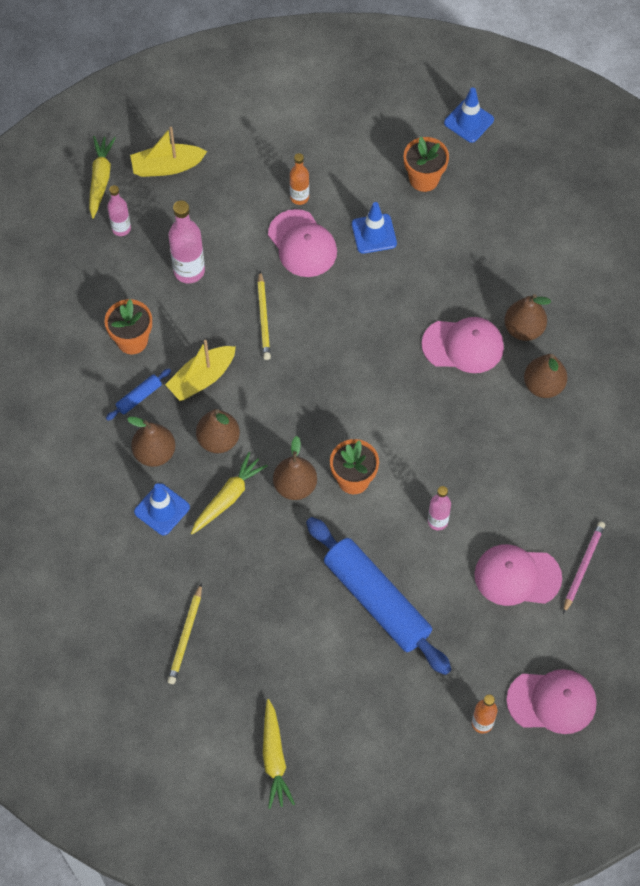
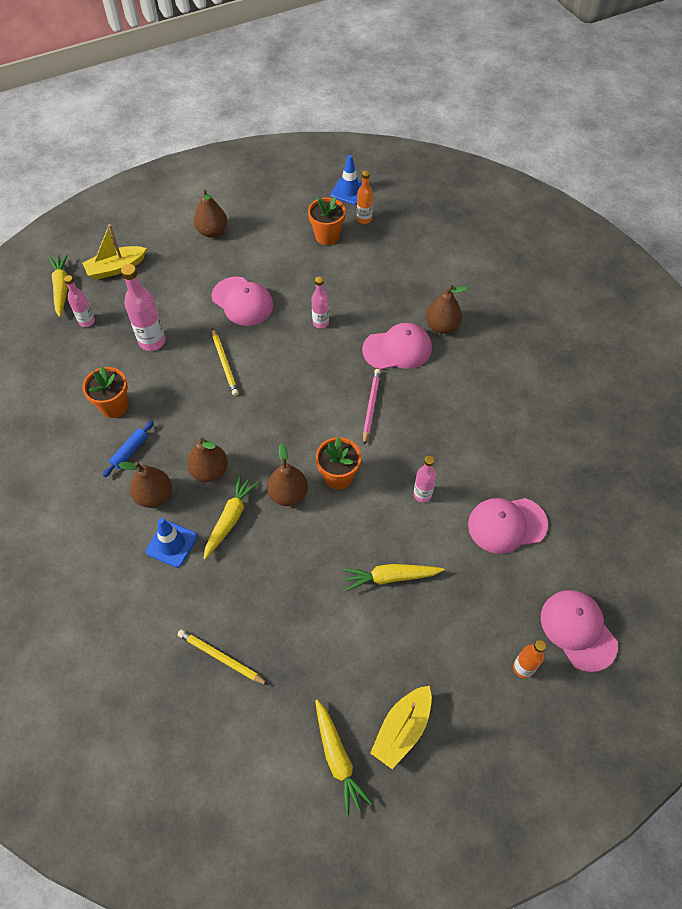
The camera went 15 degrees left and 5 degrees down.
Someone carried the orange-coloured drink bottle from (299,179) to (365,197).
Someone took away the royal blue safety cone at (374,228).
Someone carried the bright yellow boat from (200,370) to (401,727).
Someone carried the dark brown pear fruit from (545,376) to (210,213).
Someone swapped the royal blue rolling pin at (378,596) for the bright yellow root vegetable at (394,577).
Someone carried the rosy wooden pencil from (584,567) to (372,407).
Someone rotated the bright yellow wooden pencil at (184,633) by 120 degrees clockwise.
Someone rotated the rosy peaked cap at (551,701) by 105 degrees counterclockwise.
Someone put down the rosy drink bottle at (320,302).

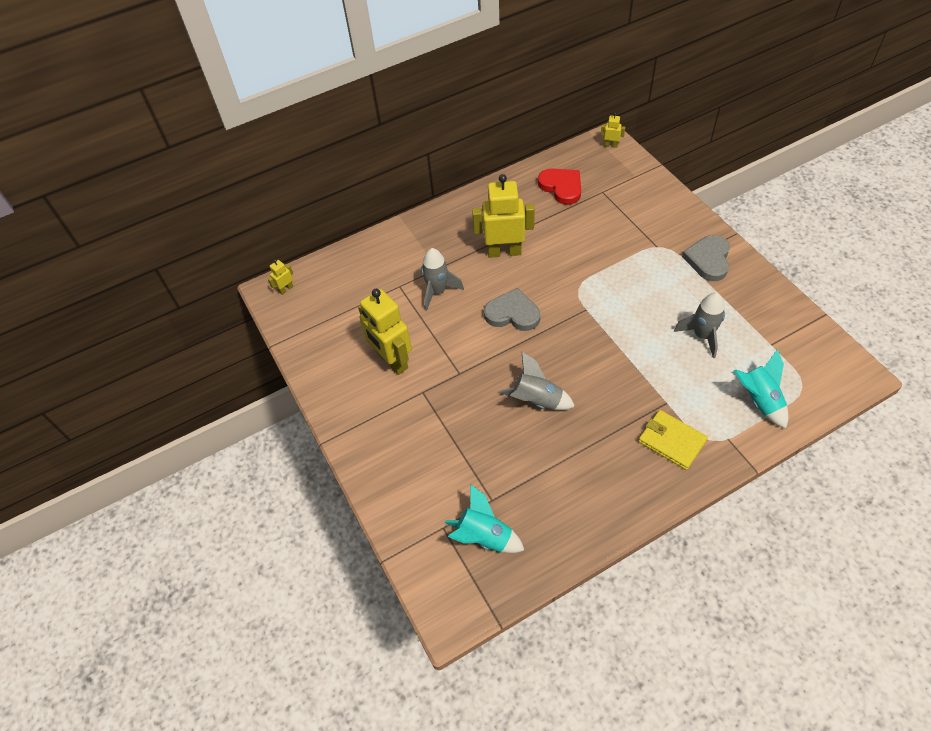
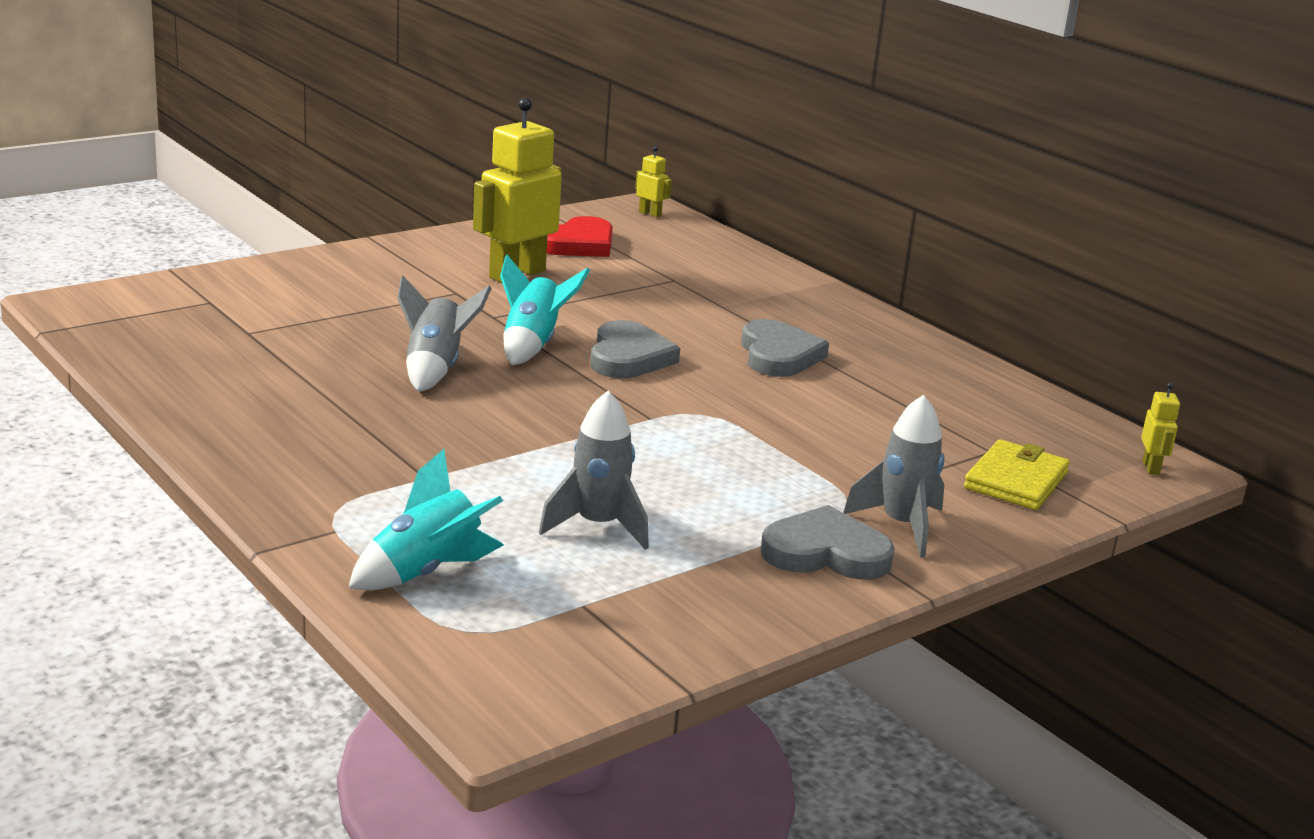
The camera went 75 degrees right and 30 degrees down.
Someone carried the red love heart from (559,186) to (580,236).
Someone swapped the bright yellow robot at (503,216) for the ash-grey love heart at (785,348).
Someone carried the ash-grey spaceship from (442,279) to (894,476).
Someone carried the bright yellow wallet from (673,440) to (1017,474).
Someone carried the aqua spaceship from (484,518) to (545,310).

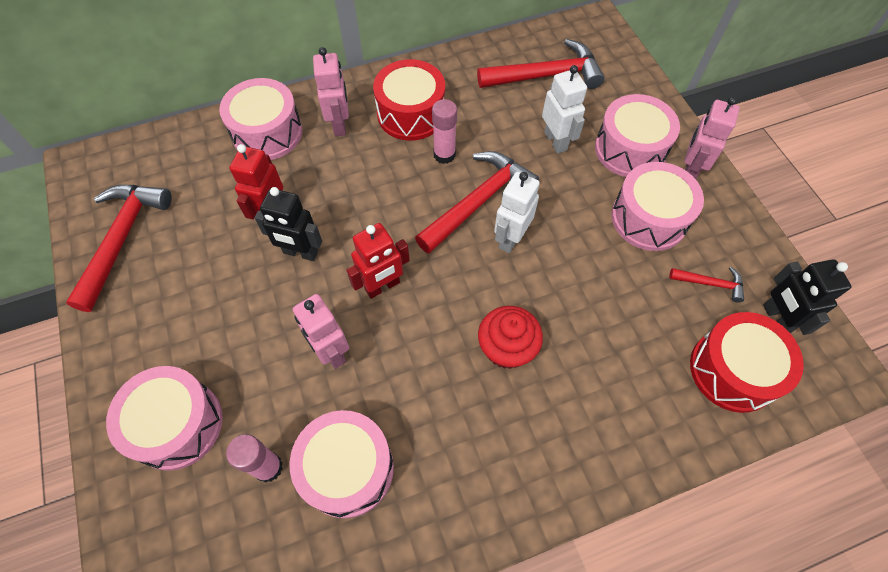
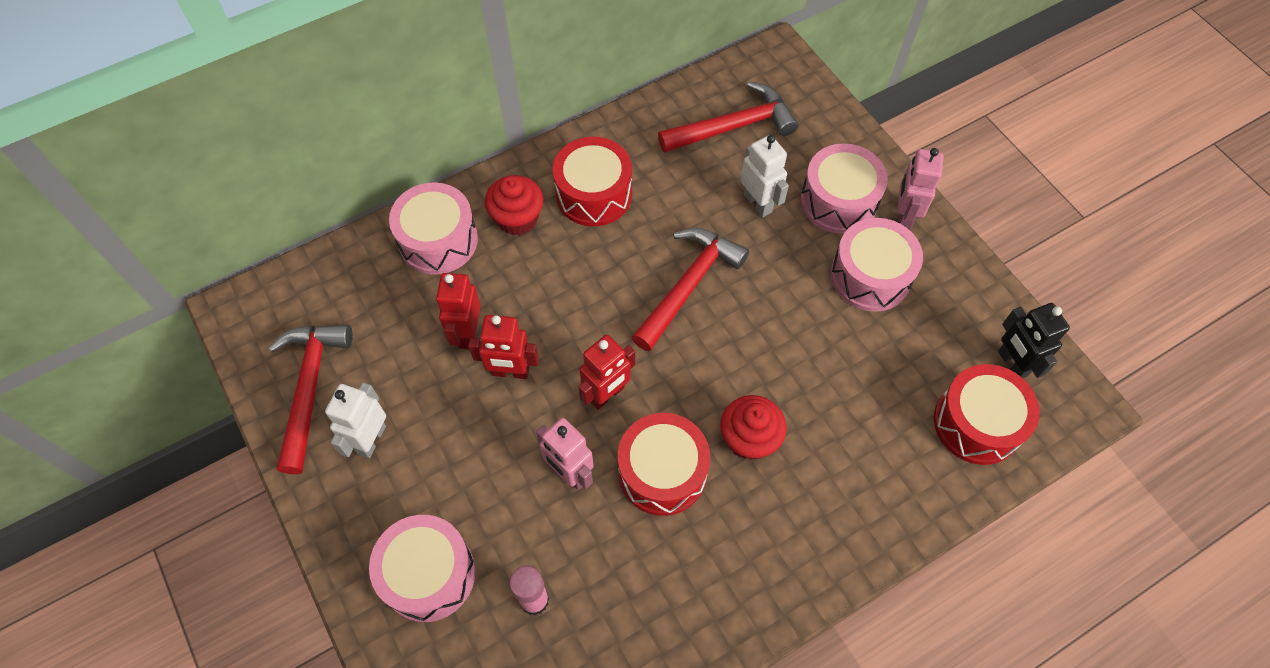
The camera went 10 degrees left and 0 degrees up.
Someone swapped the rosy robot at (331,91) for the red muffin at (514,205).
Someone took away the rosy glue at (444,131).
Someone carried the pure white robot from (517,212) to (355,420).
Someone repainted the jet-black robot at (288,224), which became the red robot at (503,347).
Someone took away the red hammer at (706,284).
Someone took away the rosy snare drum at (342,464).
Someone put down the red snare drum at (664,464).

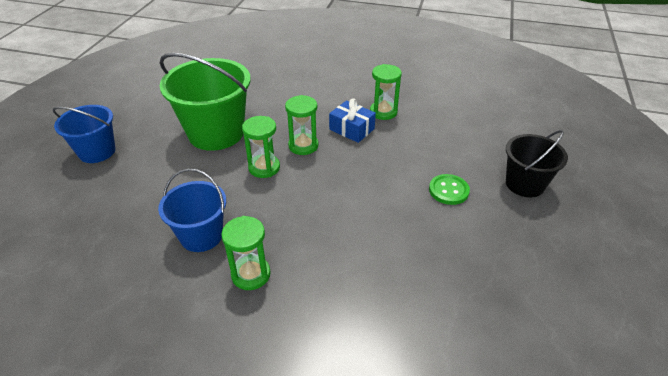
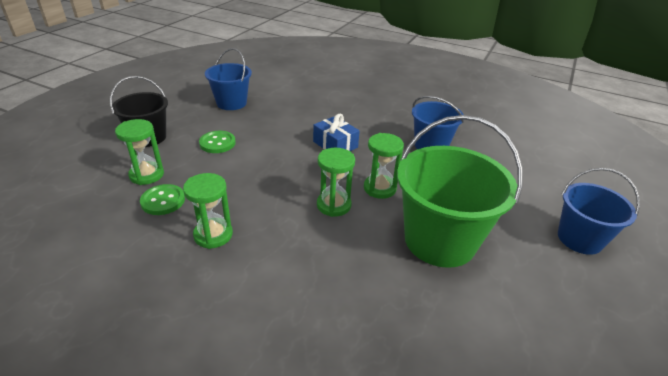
The camera went 170 degrees left and 5 degrees down.
Someone carried the royal blue wrapped gift from (352,120) to (336,132).
Someone carried the emerald hourglass from (246,253) to (139,152).
Someone put down the royal blue pail at (228,79).
Someone put down the emerald shirt button at (162,199).

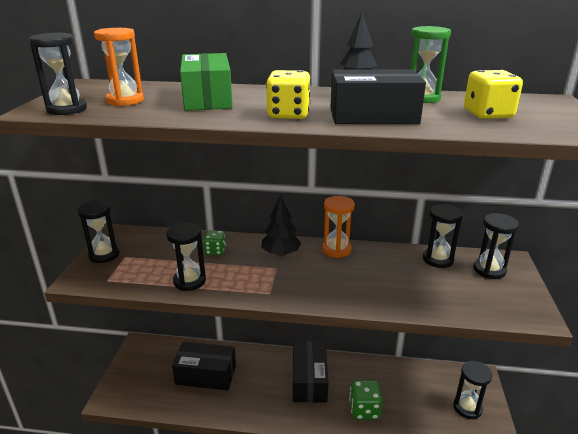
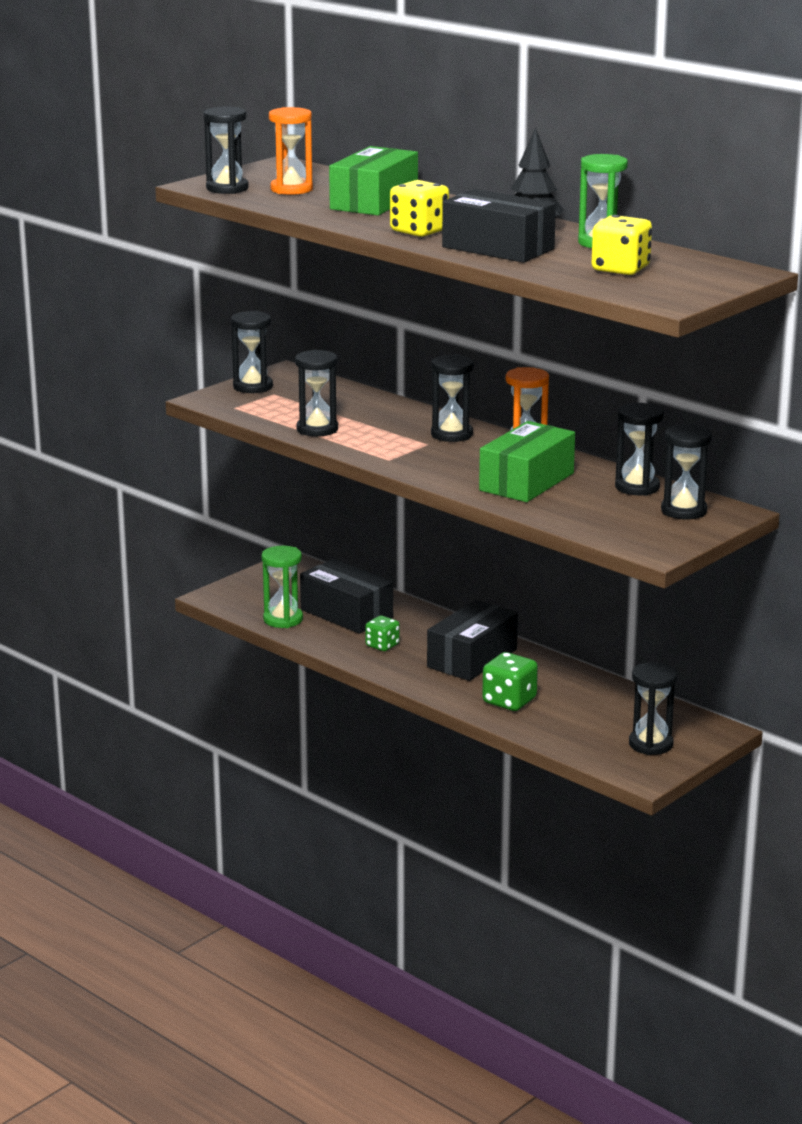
The camera went 35 degrees right and 5 degrees down.
Someone swapped the jet-black tree at (281,225) for the jet-black hourglass at (452,398).
Someone carried the emerald dice from (214,242) to (382,633).
Someone put down the emerald parcel at (527,461).
Someone put down the emerald hourglass at (282,587).

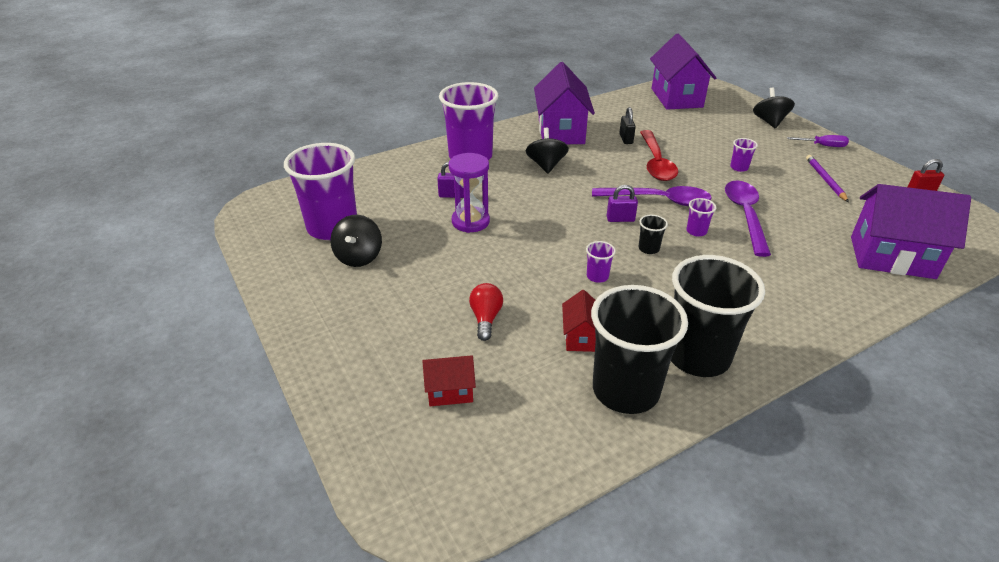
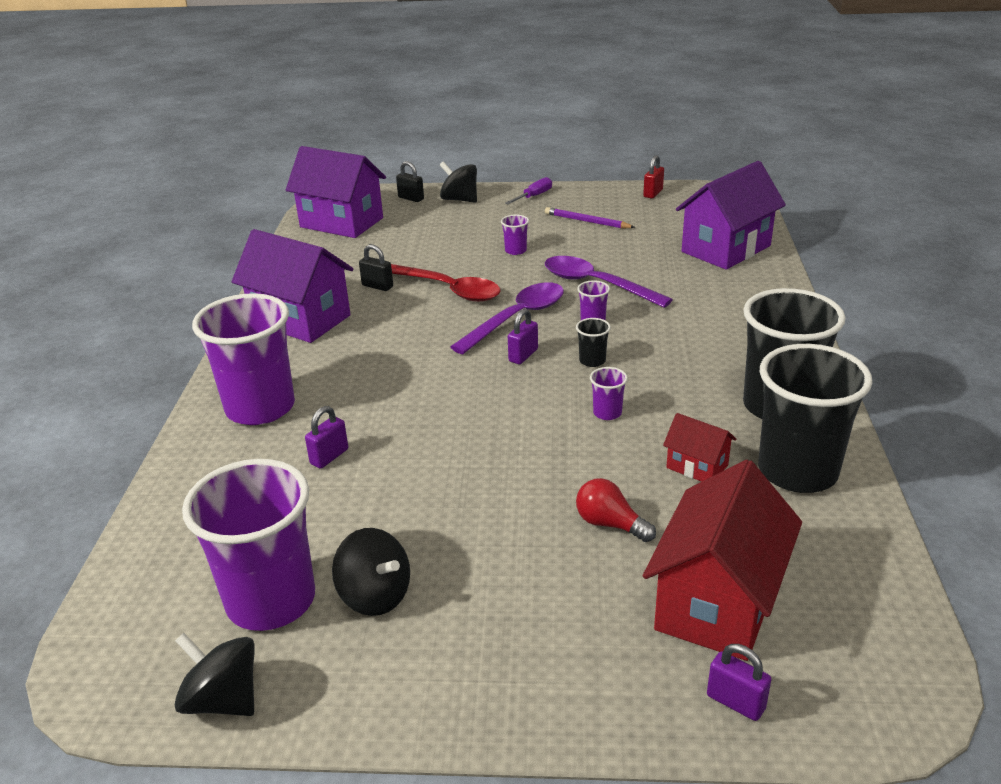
The camera went 55 degrees left and 5 degrees down.
Someone carried the jet-black whirligig from (547,151) to (215,674).
Someone took away the purple hourglass at (469,193).
Someone scaled the red cottage at (449,380) by 2.06.
Someone put down the jet-black lock at (410,181).
Someone put down the purple lock at (739,682).

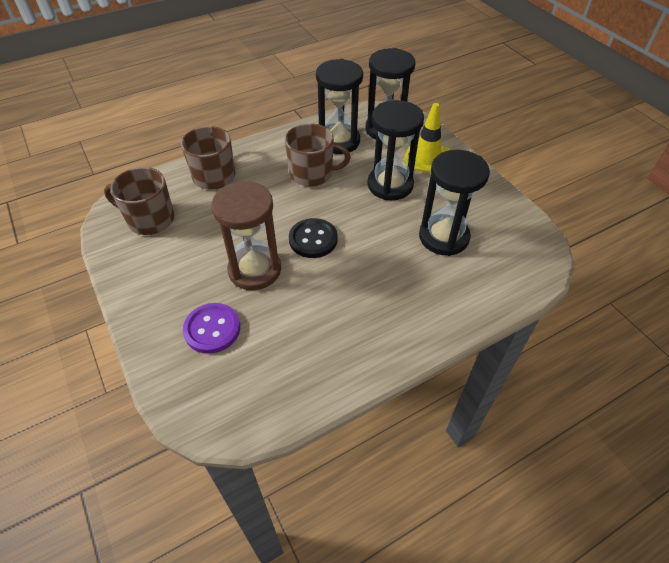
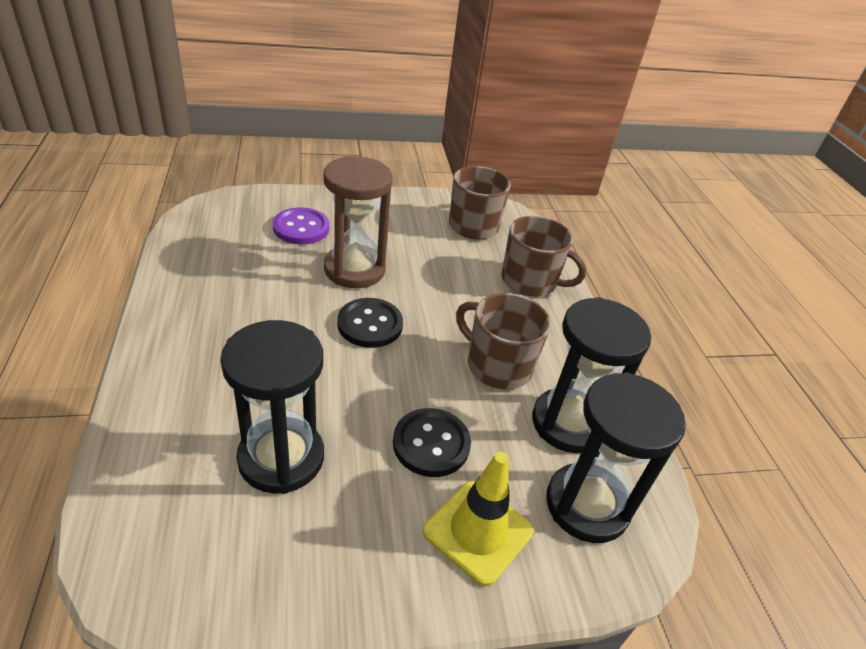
The camera went 105 degrees right and 10 degrees down.
Someone swapped the jet-black hourglass at (395,150) for the jet-black shirt button at (432,442).
Someone rotated the dark brown coffee mug at (318,155) by 105 degrees clockwise.

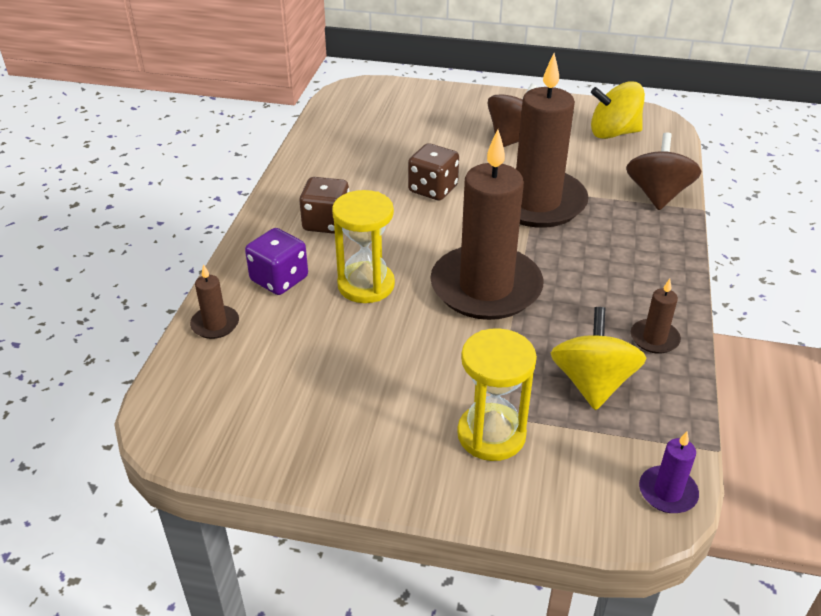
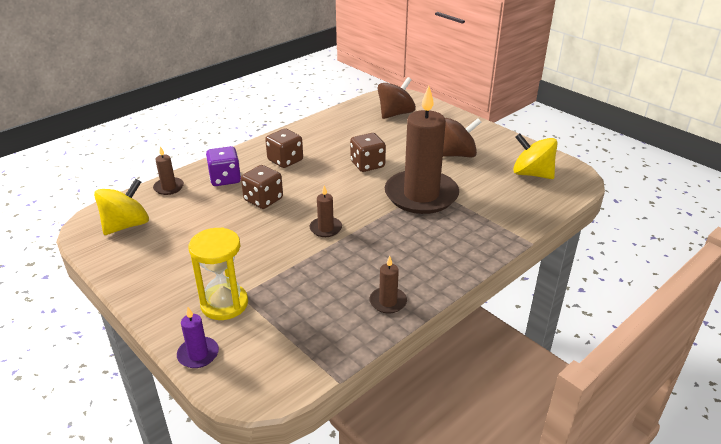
The camera went 35 degrees right and 5 degrees down.
Someone scaled the dark brown pillar candle at (486,224) by 0.41.
Someone carried the dark brown whirligig from (663,171) to (397,98).
Someone swapped the bright yellow hourglass at (363,246) for the dark brown dice at (262,187).
Someone carried the bright yellow whirligig from (599,358) to (121,207).
Someone carried the purple pillar candle from (669,472) to (198,337).

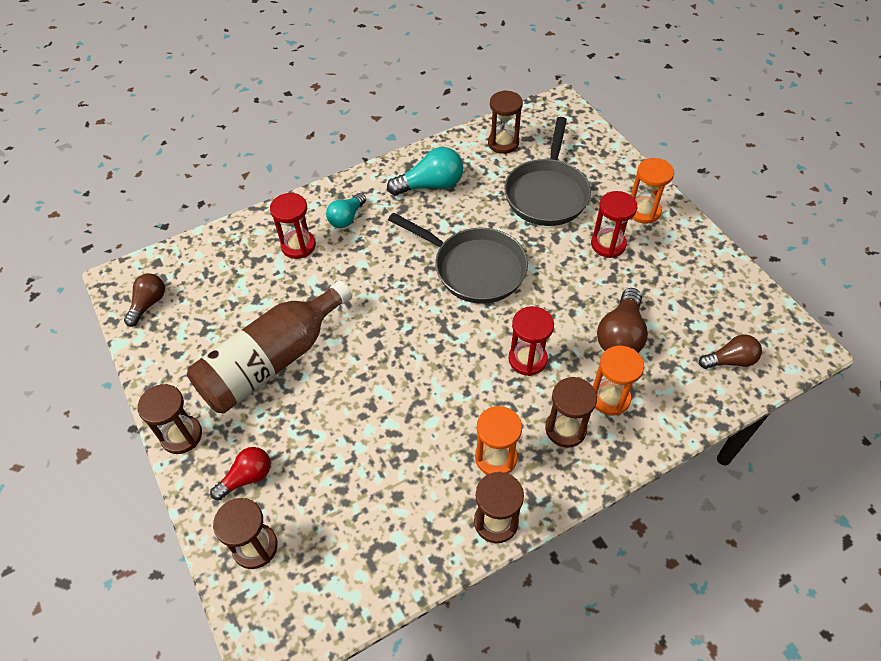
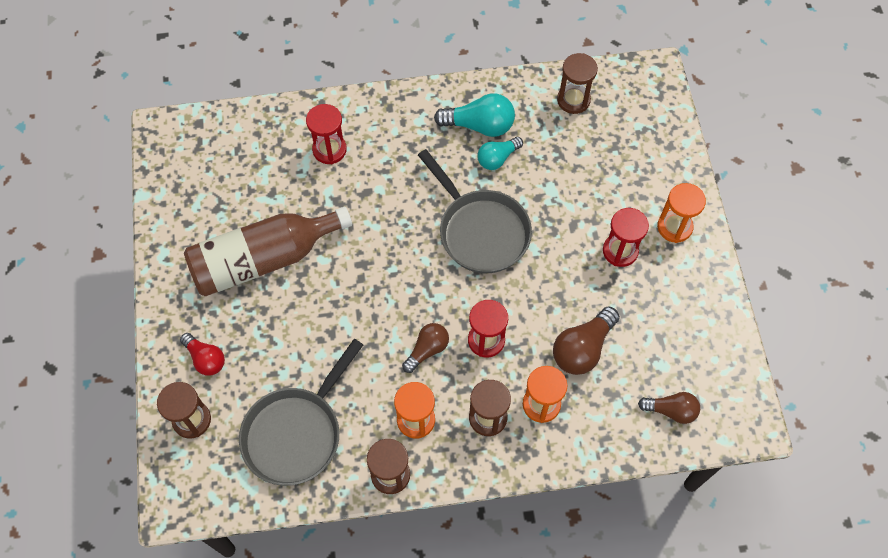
The camera went 20 degrees right and 10 degrees up.
Someone carried the ash-grey skillet from (547,171) to (301,412).
Someone carried the aqua lightbulb from (346,210) to (500,153).
Someone carried the dark brown lightbulb from (144,300) to (425,348).
Someone took away the dark brown hourglass at (169,419).
Someone rotated the red lightbulb at (240,474) by 60 degrees clockwise.

